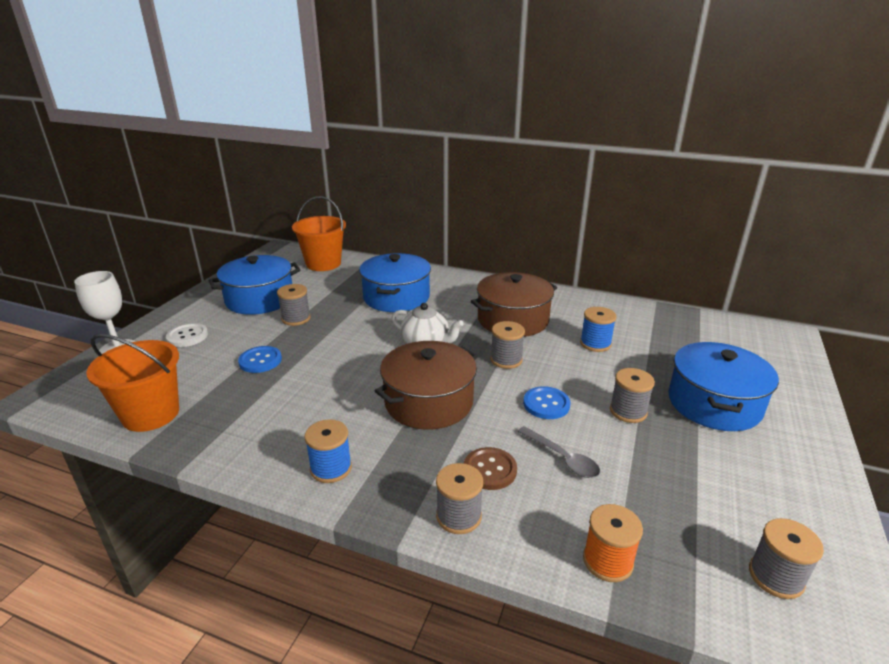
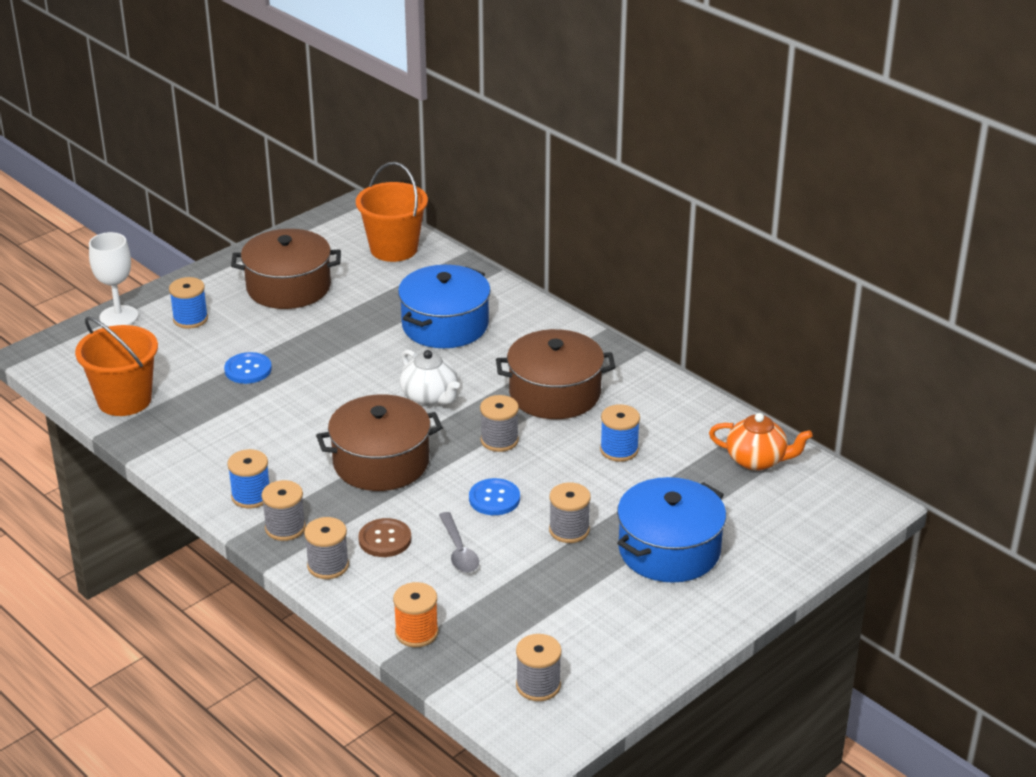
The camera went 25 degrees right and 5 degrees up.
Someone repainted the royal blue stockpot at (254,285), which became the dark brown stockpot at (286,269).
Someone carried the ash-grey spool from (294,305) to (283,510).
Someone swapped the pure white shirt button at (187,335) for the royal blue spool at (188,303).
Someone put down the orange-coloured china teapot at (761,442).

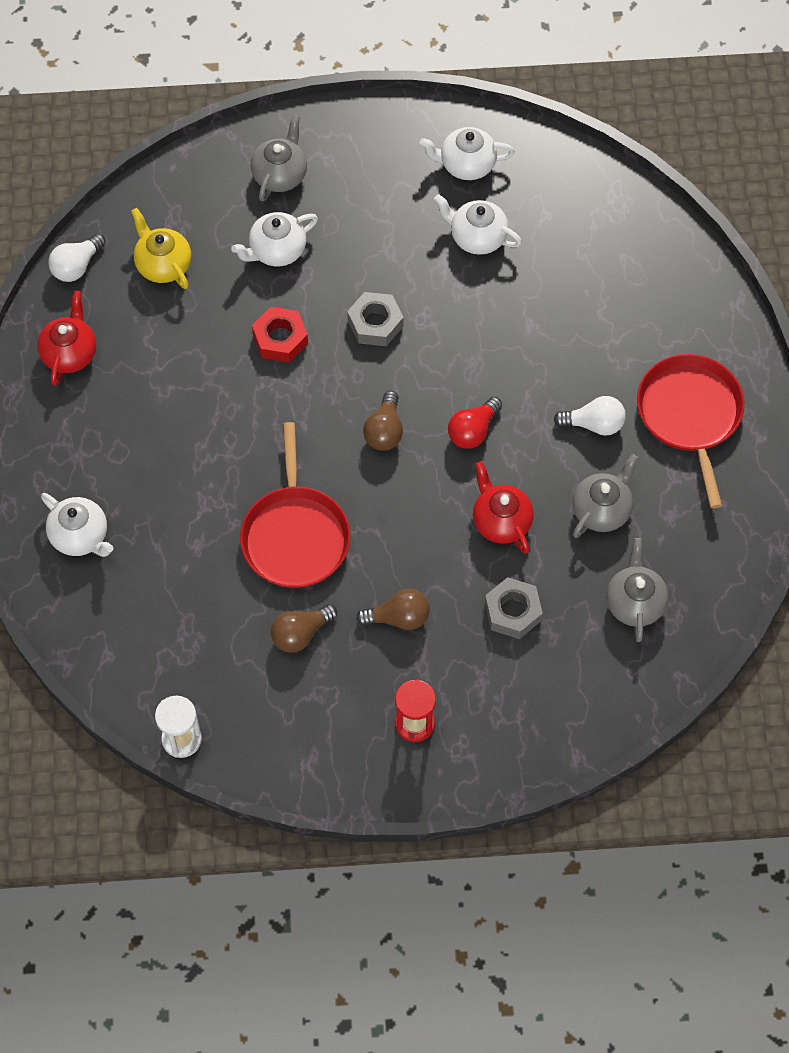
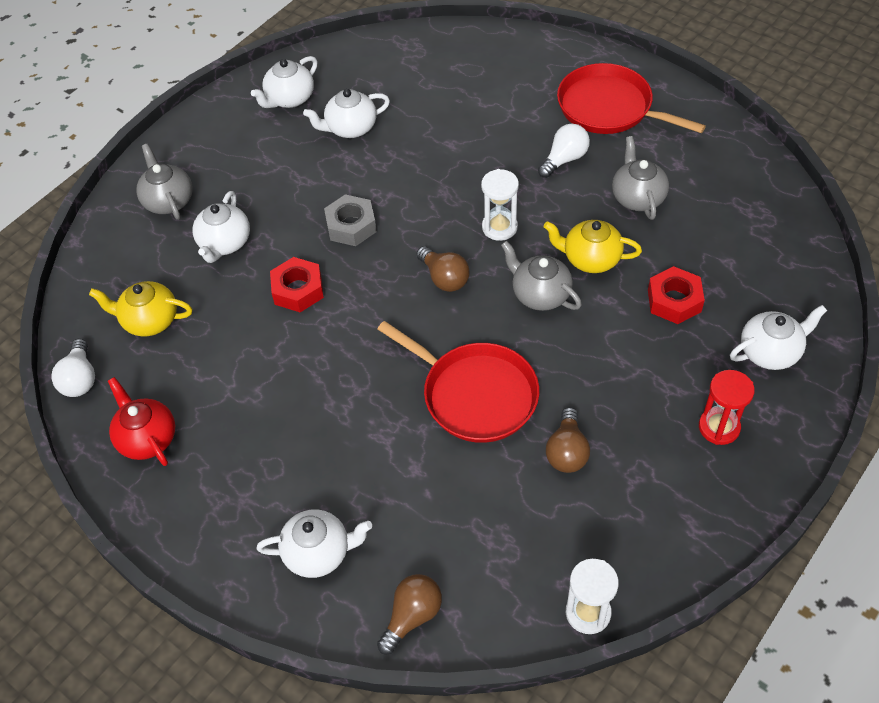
The camera went 45 degrees left and 10 degrees down.
Someone swapped the red lightbulb at (475,423) for the pure white hourglass at (500,205).
Someone repainted the red china teapot at (503,507), which became the bright yellow china teapot at (592,246).
Someone carried the ash-grey china teapot from (637,590) to (541,276).
Someone repainted the ash-grey nut at (514,608), which became the red nut at (676,295).
Someone carried the dark brown lightbulb from (393,609) to (409,614).
Someone put down the pure white china teapot at (778,337).

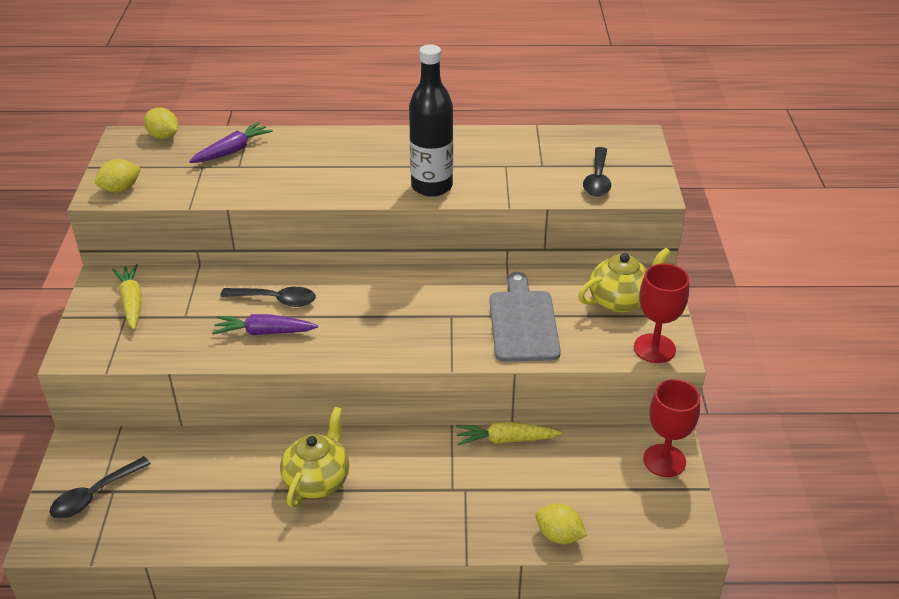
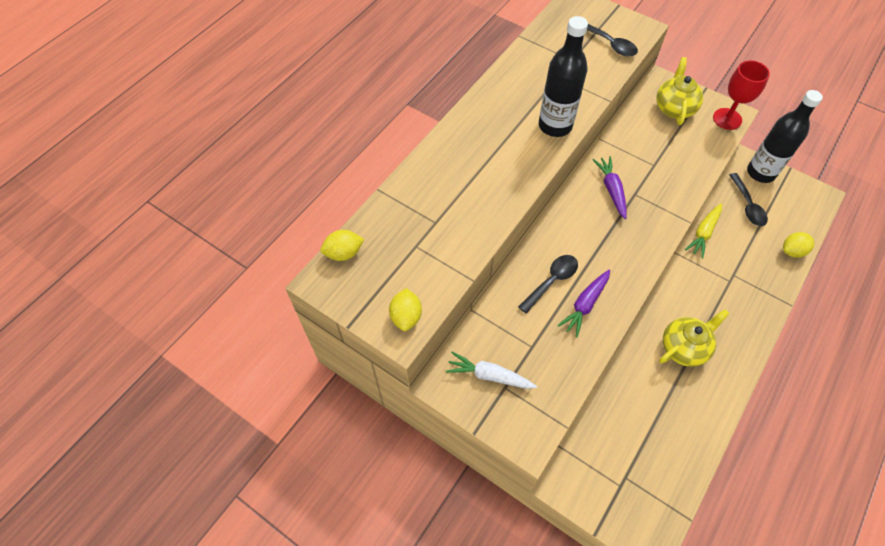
The camera went 55 degrees left and 20 degrees up.
Someone carried the purple root vegetable from (231,142) to (610,187).
Someone repainted the bright yellow root vegetable at (127,297), which became the pure white root vegetable at (491,370).
Someone took away the ash-grey cutting board at (525,317).
Someone swapped the red goblet at (671,428) for the jet-black drink bottle at (785,136).
Someone rotated the bright yellow china teapot at (314,457) by 90 degrees clockwise.
Someone carried the jet-black spoon from (100,487) to (748,199).

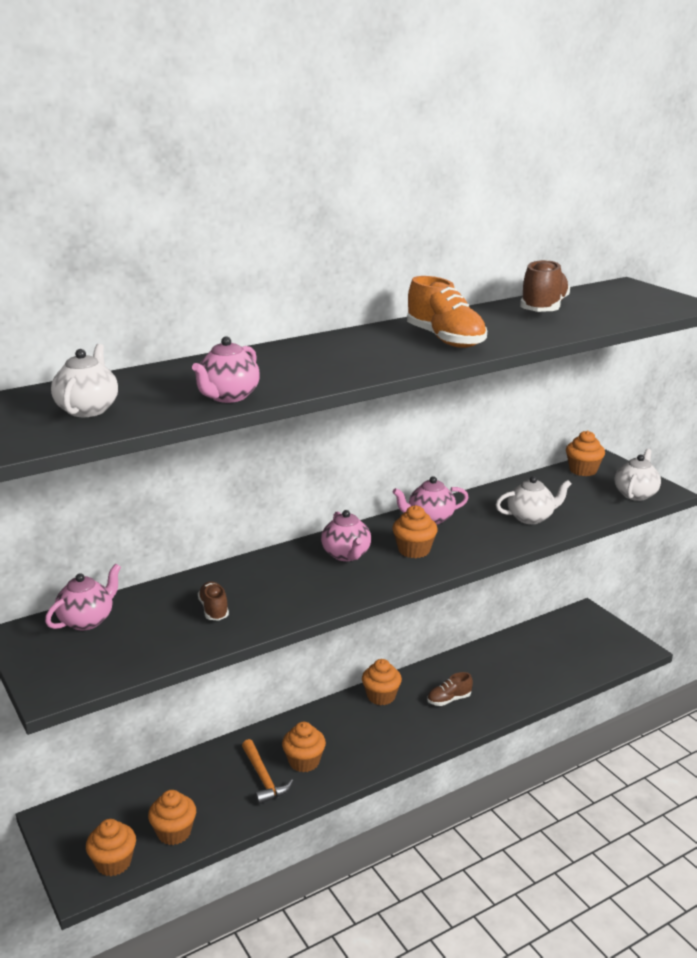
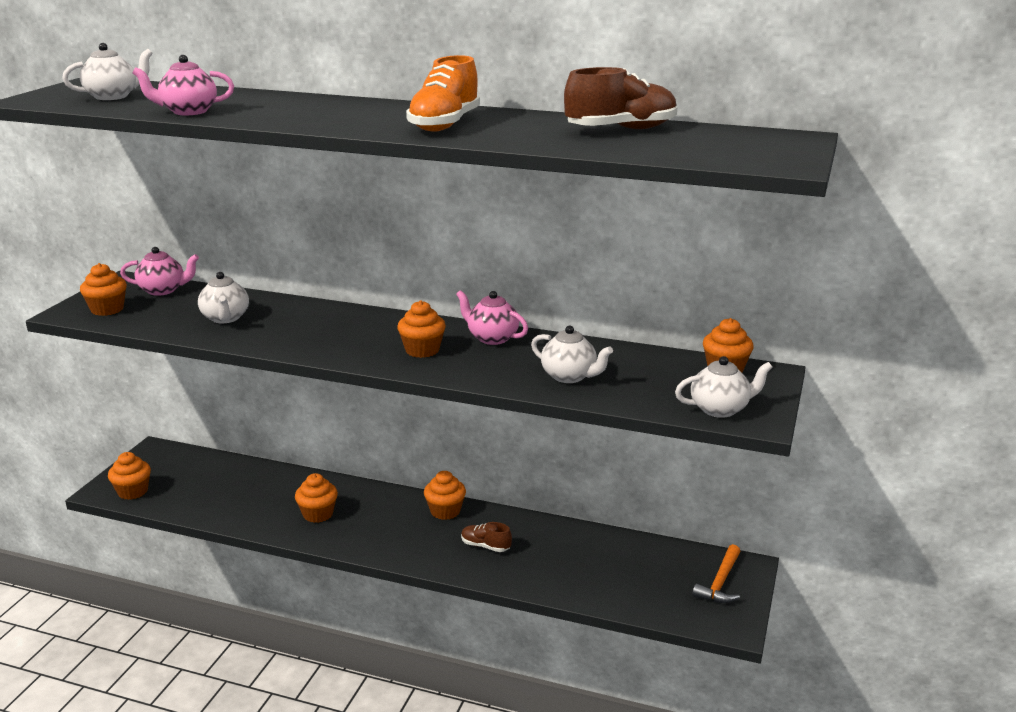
The camera went 50 degrees right and 0 degrees up.
Someone took away the rosy china teapot at (346,535).
Someone swapped the dark brown shoe at (213,601) for the pure white china teapot at (223,297).
Someone carried the orange-coloured hammer from (267,772) to (717,573).
Someone carried the orange-coloured muffin from (172,817) to (103,289).

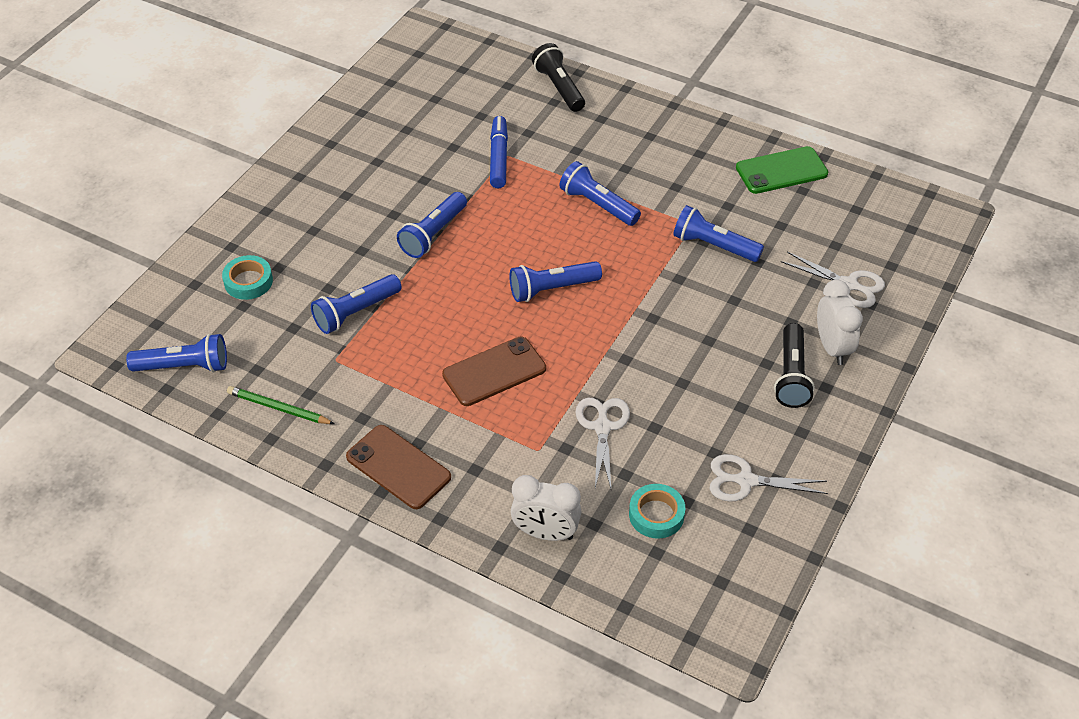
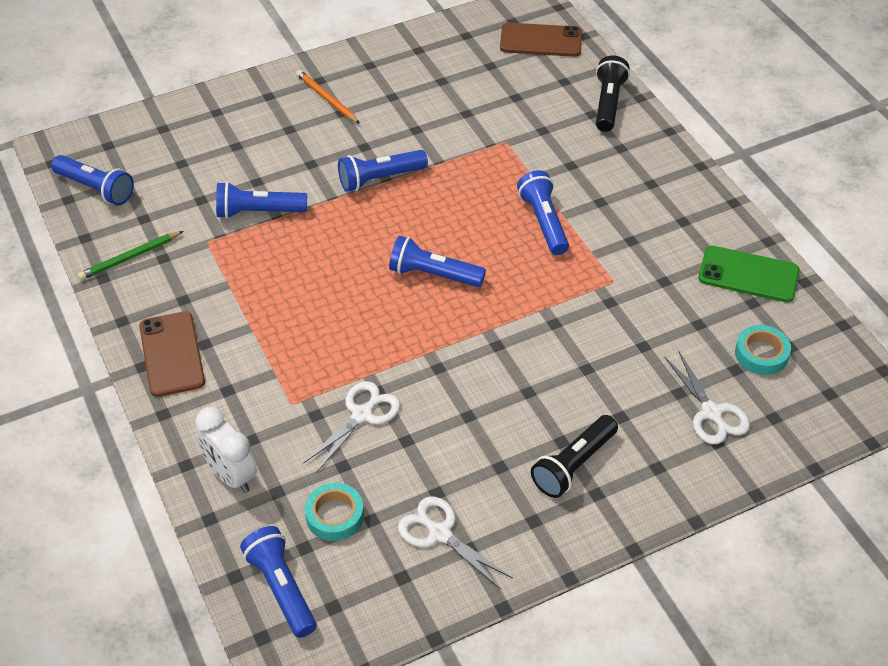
The camera went 35 degrees right and 0 degrees up.
Someone took away the royal blue marker pen at (499,152).
Someone carried the royal blue torch from (718,233) to (278,582).
Someone carried the aqua sticky tape from (247,277) to (763,350).
Someone took away the pure white alarm clock at (840,322).
Someone carried the dark brown smartphone from (494,371) to (541,40).
Someone rotated the emerald wooden pencil at (281,405) by 90 degrees counterclockwise.
Someone put down the orange-coloured wooden pencil at (328,97).

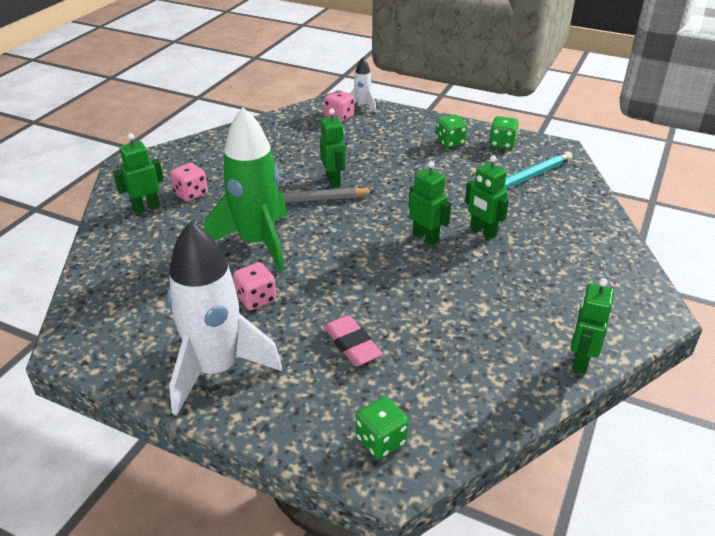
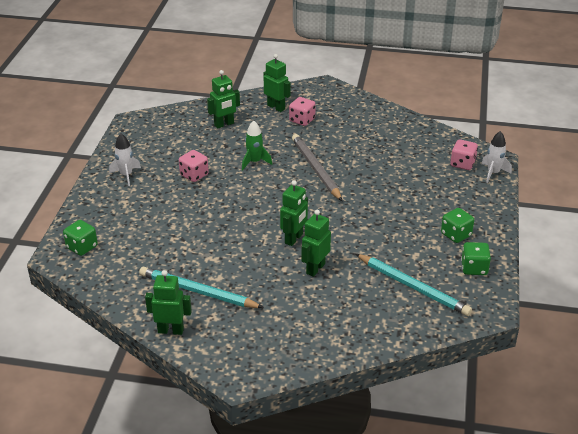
The camera went 75 degrees right and 0 degrees up.
Someone scaled the emerald spaceship at (245,189) by 0.46.
Someone carried the emerald robot from (333,148) to (223,99).
Someone scaled the pure white spaceship at (224,318) by 0.46.
Someone took away the rosy eraser at (353,340).
Someone put down the aqua wooden pencil at (201,287).

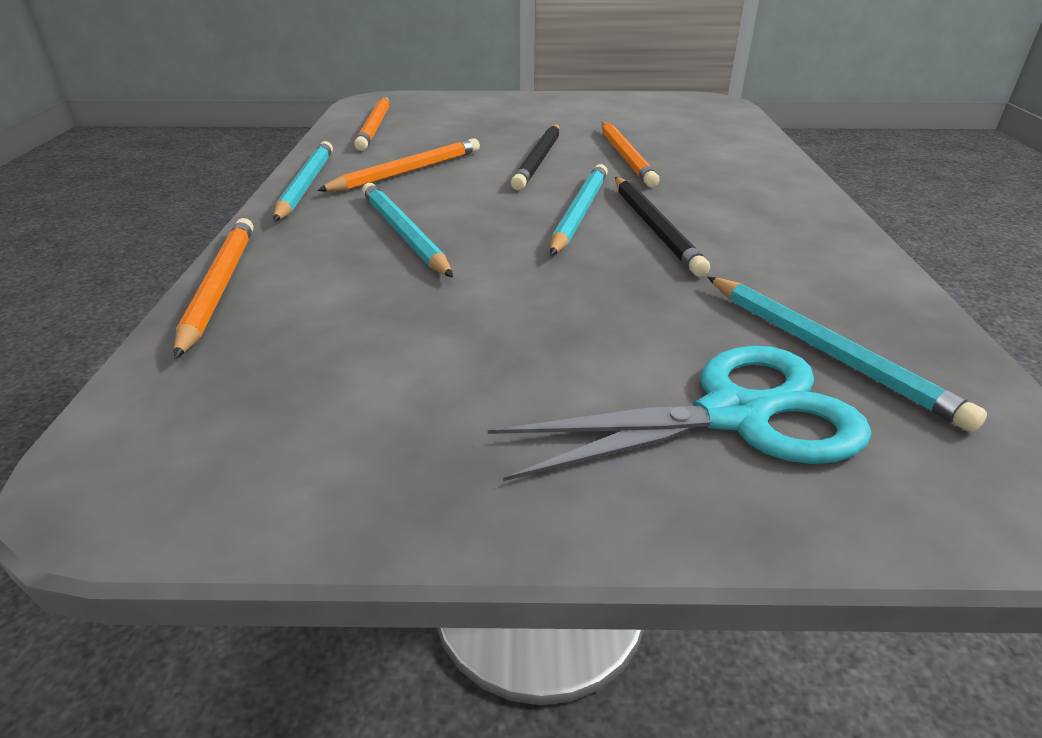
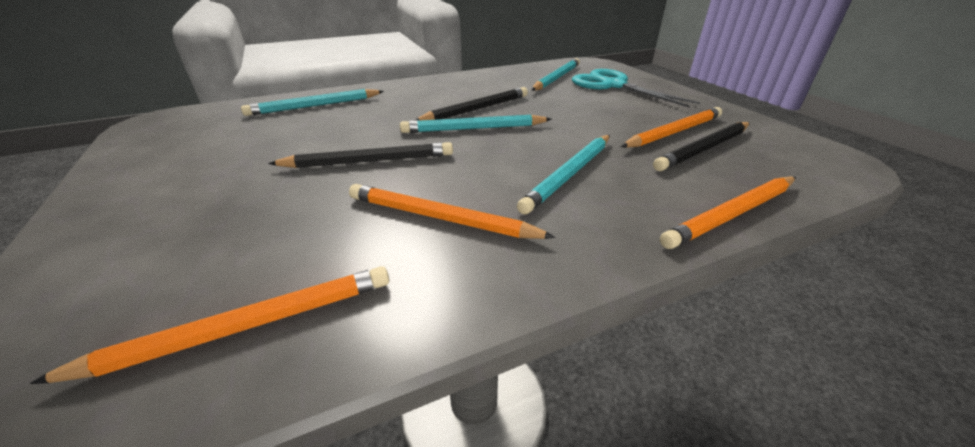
The camera went 115 degrees left and 0 degrees up.
Someone carried the orange-coloured wooden pencil from (630,154) to (671,127).
Someone carried the aqua wooden pencil from (303,181) to (312,102).
Someone put down the jet-black wooden pencil at (701,146).

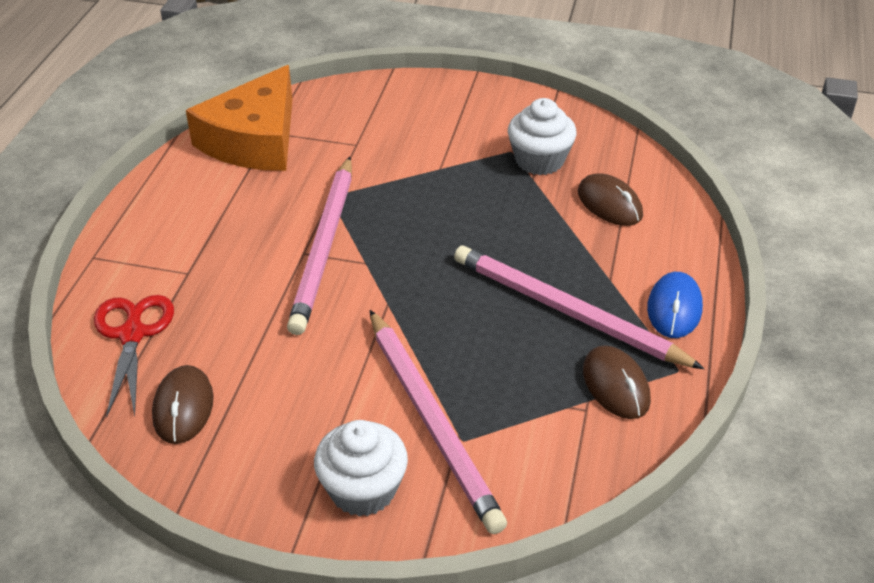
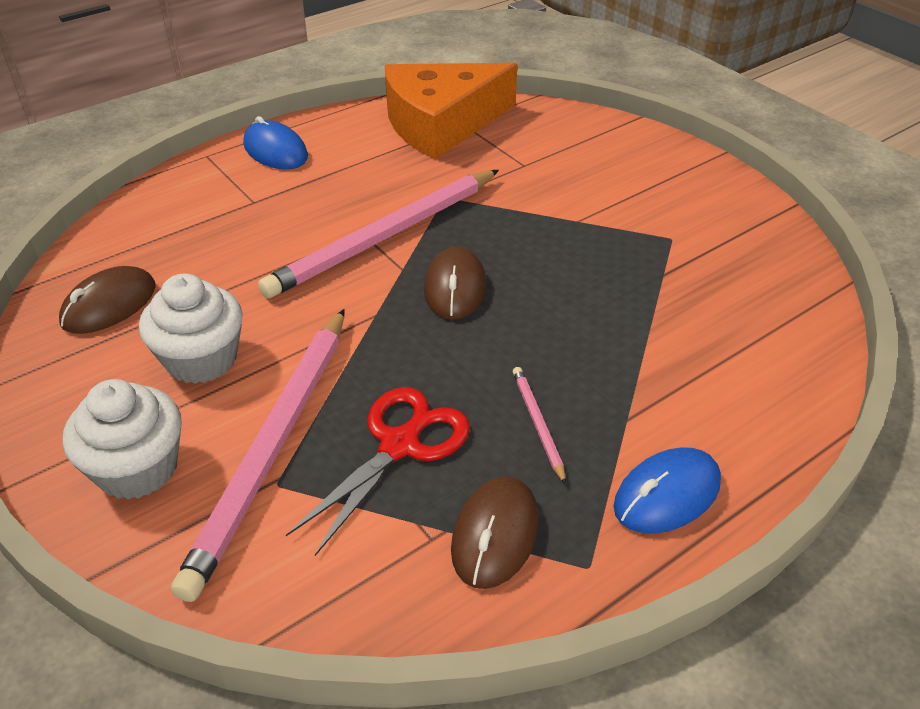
The camera went 40 degrees right and 0 degrees up.
Someone carried the pure white muffin from (542,136) to (191,328).
Someone carried the dark brown computer mouse from (610,199) to (455,283).
Someone scaled the rosy wooden pencil at (579,307) by 0.42.
Someone carried the red scissors from (134,356) to (378,471).
Someone put down the royal blue computer mouse at (276,143).

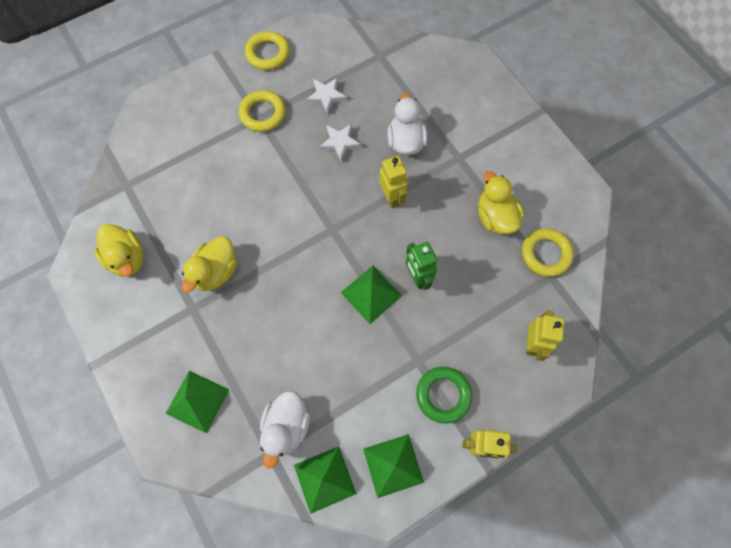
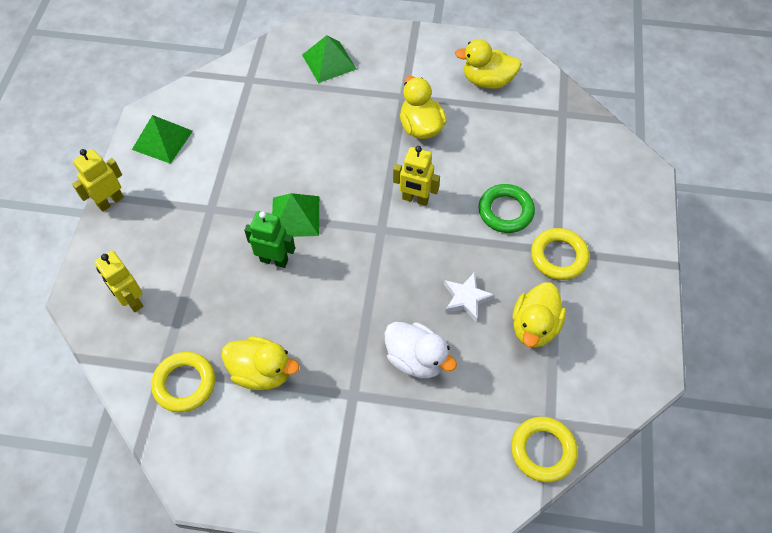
The camera went 130 degrees right and 10 degrees down.
Someone carried the bright yellow ring from (267,50) to (544,449).
Someone swapped the pure white star shape at (327,96) for the bright yellow rubber duck at (539,315).
Someone carried the bright yellow robot from (393,182) to (416,176).
Someone carried the emerald ring from (444,395) to (507,208).
Someone took away the pure white rubber duck at (285,429).
Someone took away the emerald pyramid at (325,480).

